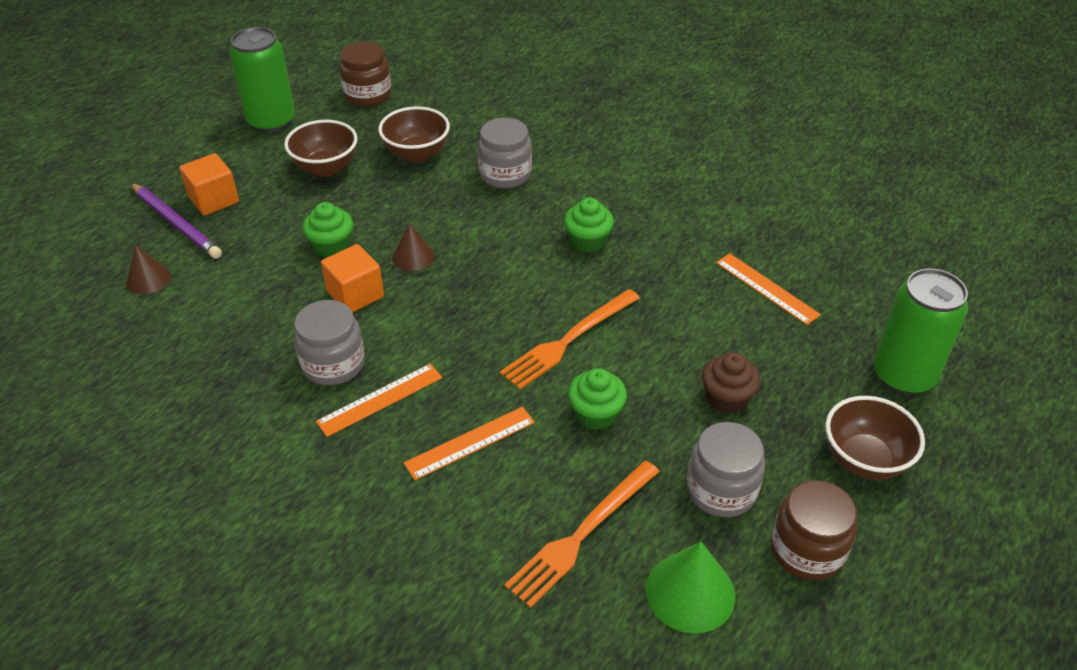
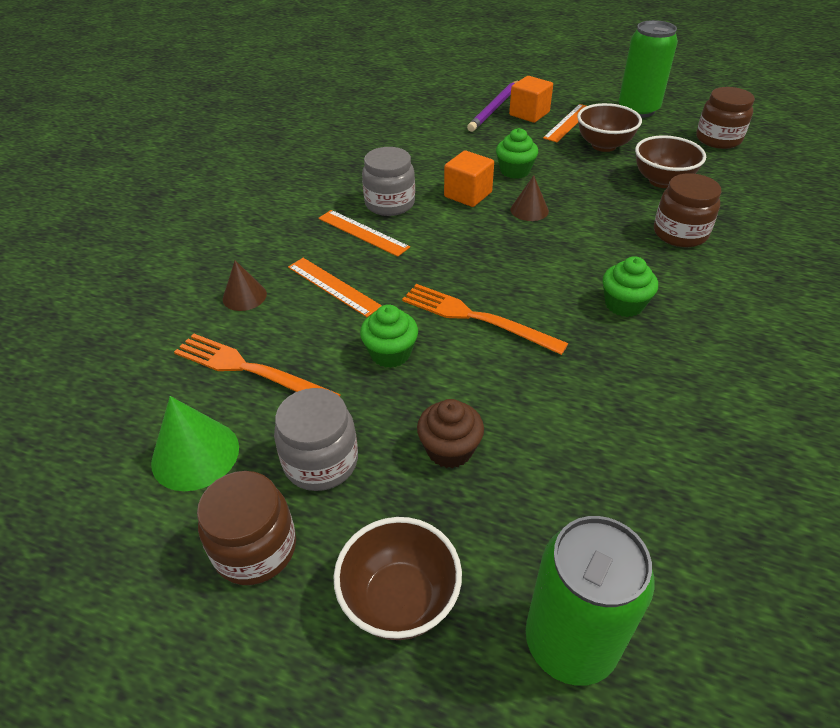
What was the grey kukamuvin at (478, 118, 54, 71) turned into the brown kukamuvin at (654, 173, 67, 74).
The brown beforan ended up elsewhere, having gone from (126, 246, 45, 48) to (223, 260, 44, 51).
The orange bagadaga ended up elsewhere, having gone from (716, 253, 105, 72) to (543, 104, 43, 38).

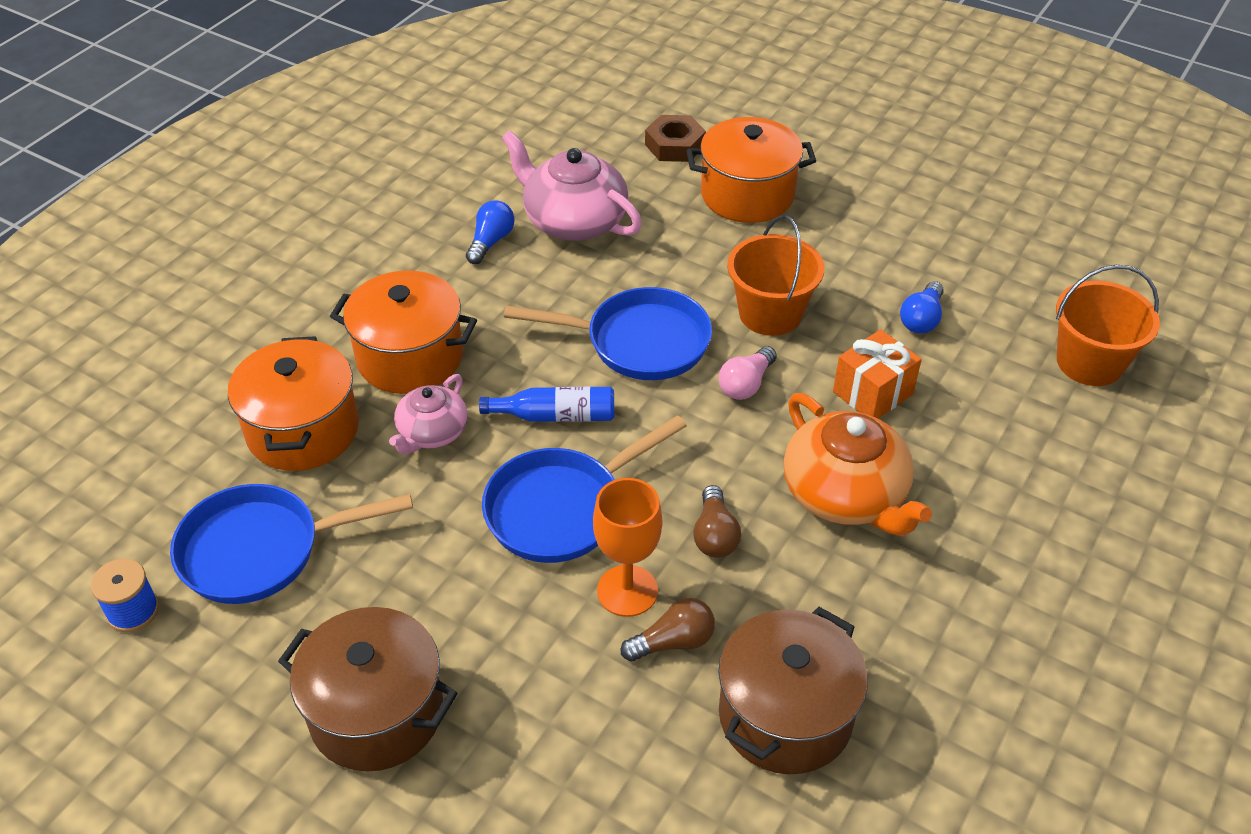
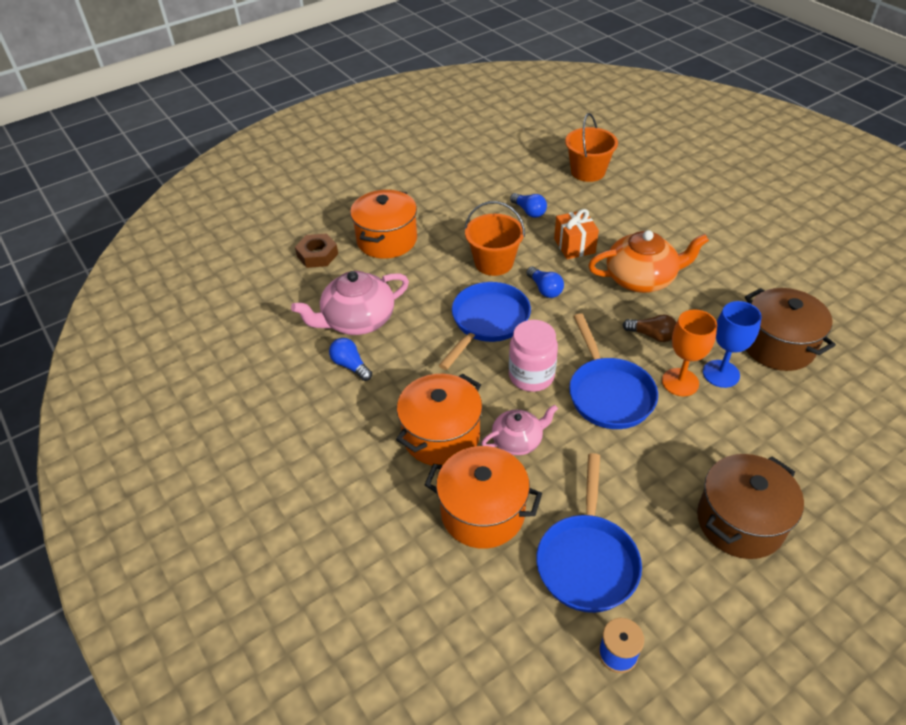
What was the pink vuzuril at (718, 346, 59, 54) turned into the blue vuzuril at (526, 266, 38, 32).
The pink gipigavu at (389, 374, 78, 81) ended up facing another way, 75 degrees counterclockwise from before.
Where the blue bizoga stood at (479, 387, 135, 35), the pink kukamuvin came to stand at (509, 320, 49, 72).
Where the brown vuzuril stood at (621, 598, 94, 64), the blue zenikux came to stand at (703, 301, 59, 87).

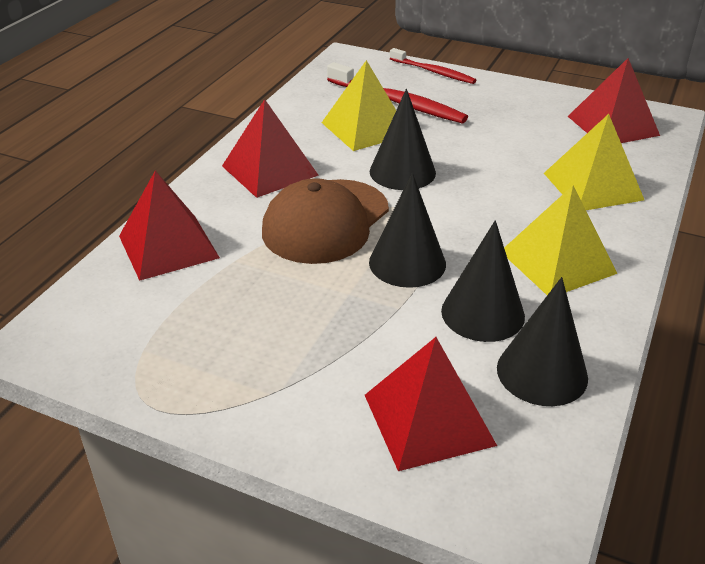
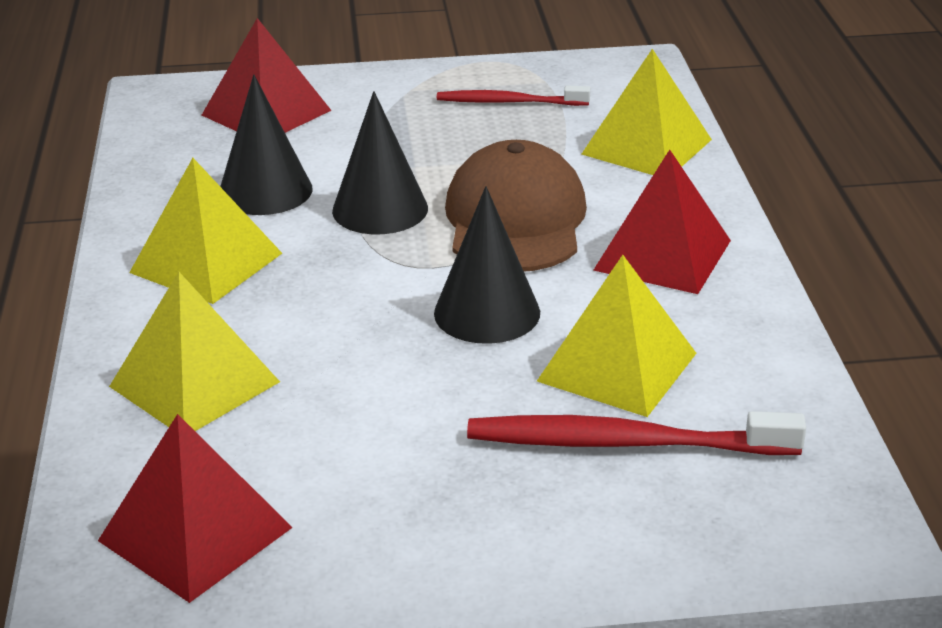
The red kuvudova ended up elsewhere, having gone from (390, 48, 86, 36) to (437, 86, 153, 20).
What was the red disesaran at (119, 170, 101, 111) turned into the yellow disesaran at (582, 49, 130, 126).
The second view lost the black beforan at (497, 277, 91, 129).

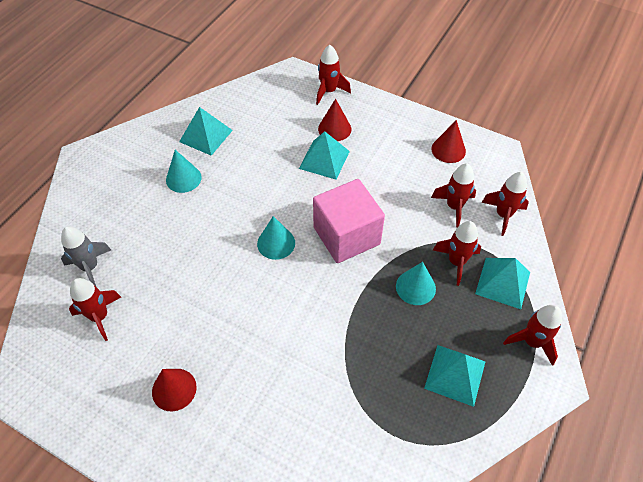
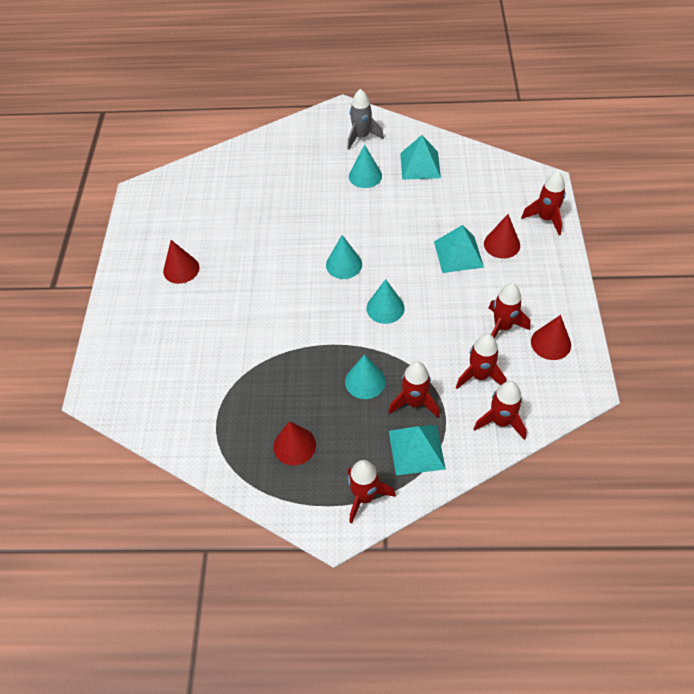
Where the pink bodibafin stood at (313, 179, 72, 84), the turquoise beforan came to stand at (366, 279, 39, 45).
The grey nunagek ended up elsewhere, having gone from (61, 226, 50, 60) to (347, 89, 37, 61).
The red nunagek ended up elsewhere, having gone from (69, 278, 52, 63) to (489, 283, 41, 55).
Where the turquoise disesaran stood at (424, 345, 61, 62), the red beforan came to stand at (274, 421, 42, 44).

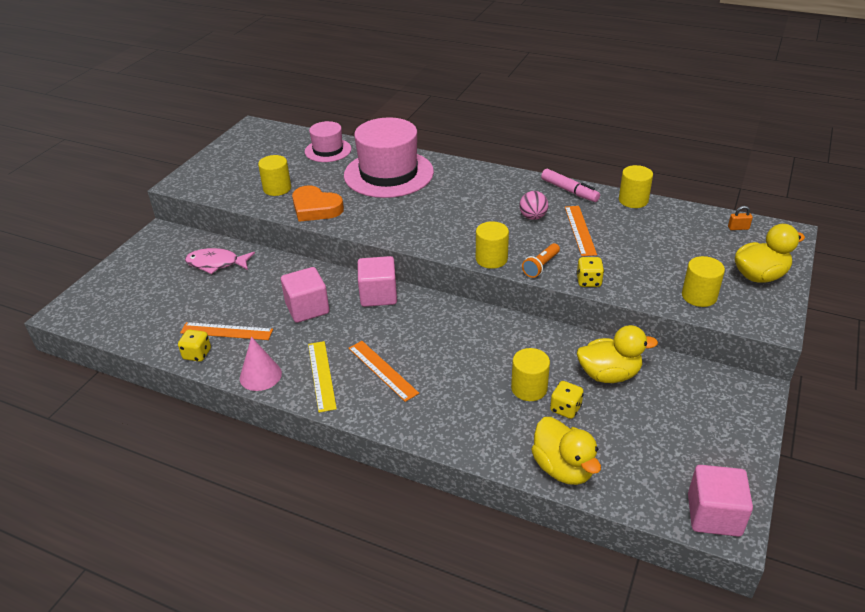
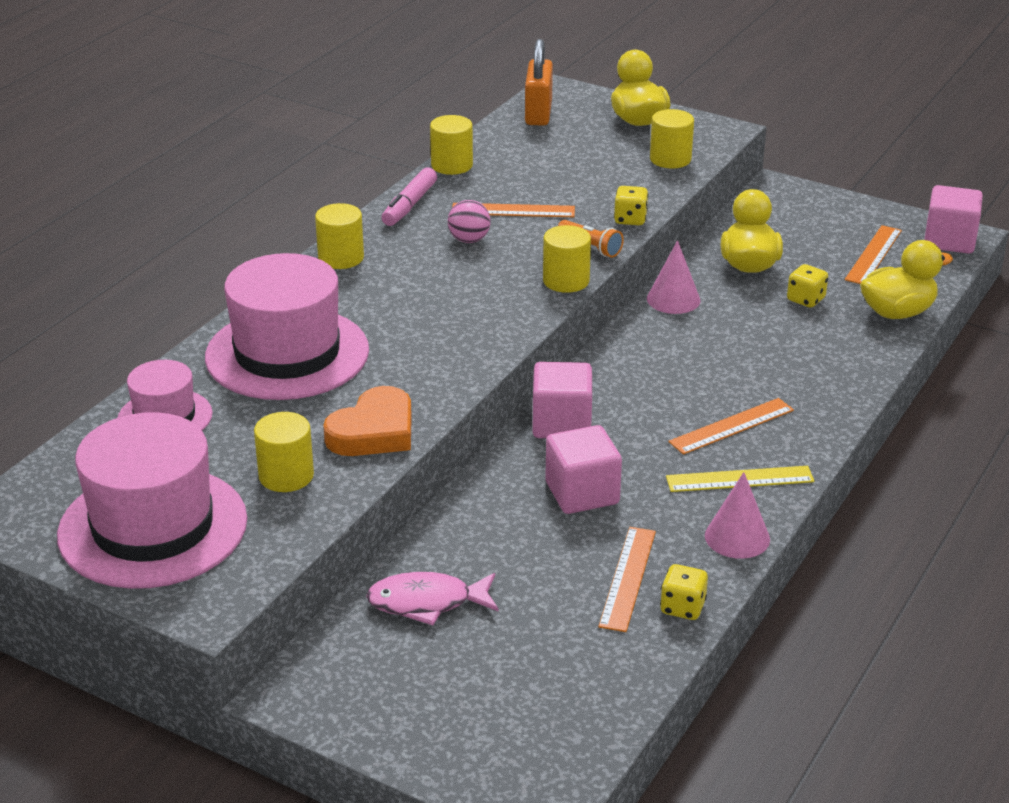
The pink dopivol at (541, 169, 59, 33) ended up facing another way, 150 degrees clockwise from before.
The size of the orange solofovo at (728, 206, 25, 24) changed by a factor of 2.31.
The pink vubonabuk at (185, 248, 70, 26) ended up facing another way, 75 degrees clockwise from before.
The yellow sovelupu ended up elsewhere, having gone from (511, 348, 39, 53) to (315, 203, 49, 66).
The second view gained the orange bagadaga at (845, 225, 57, 59).
The second view gained the pink beforan at (647, 240, 54, 74).
The second view gained the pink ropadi at (57, 412, 190, 177).

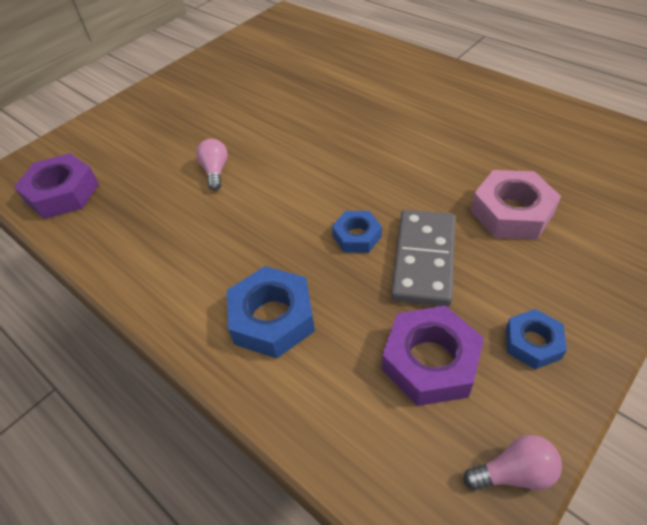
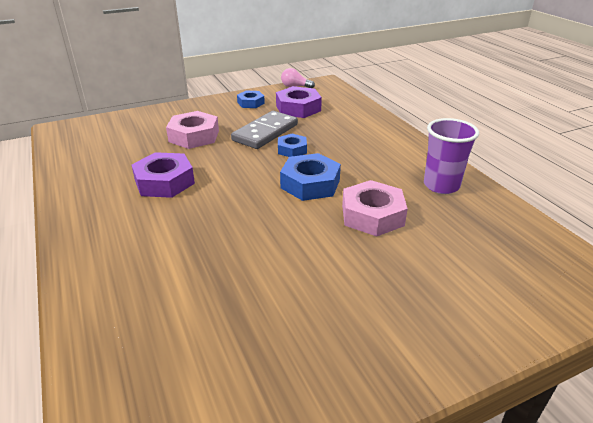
Where the pink vuzuril stood at (196, 139, 32, 52), the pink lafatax came to stand at (342, 180, 66, 57).
The purple lafatax ended up elsewhere, having gone from (14, 153, 85, 66) to (131, 152, 64, 46).
The blue lafatax ended up elsewhere, having gone from (227, 266, 88, 92) to (280, 153, 61, 48).
The second view gained the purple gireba at (424, 118, 55, 76).

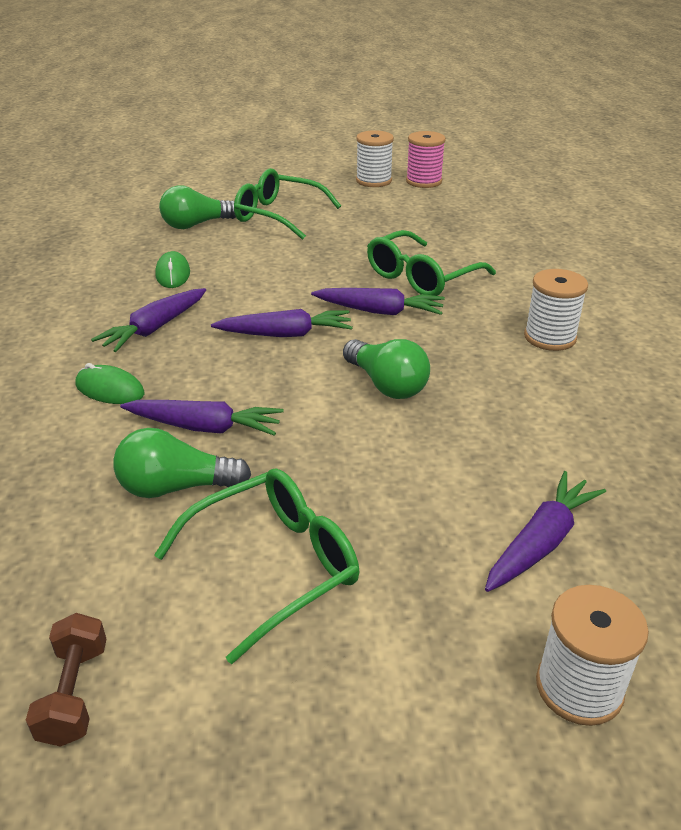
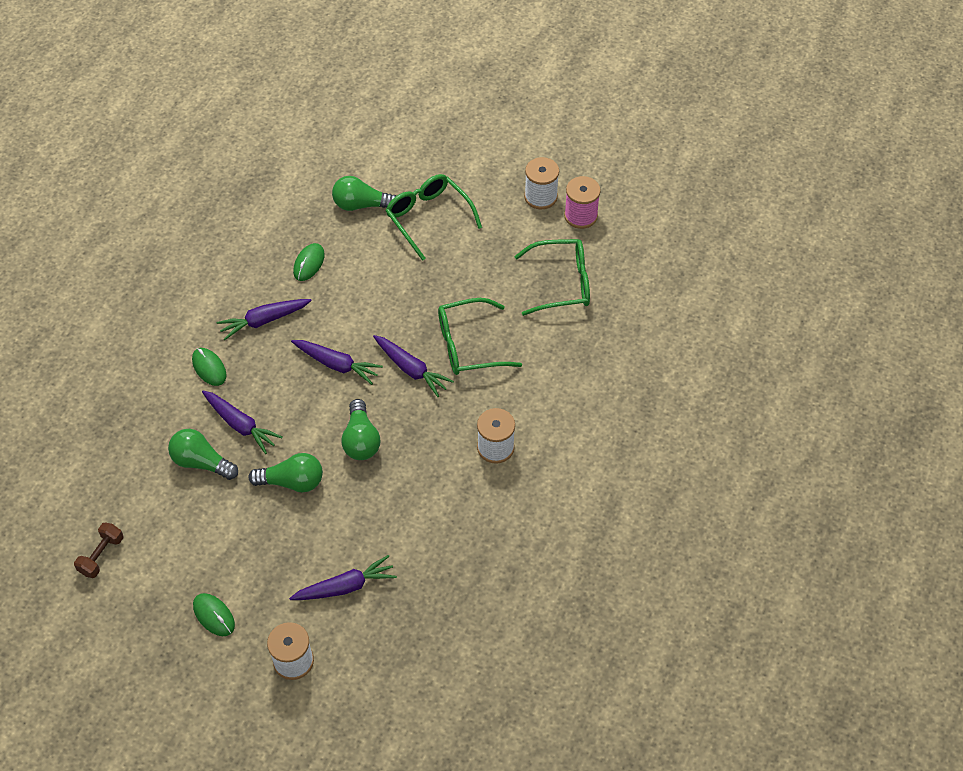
The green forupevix ended up elsewhere, having gone from (154, 468, 205, 196) to (514, 239, 76, 77).
The second view gained the green vuzuril at (248, 453, 75, 40).
The second view gained the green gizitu at (193, 593, 42, 43).

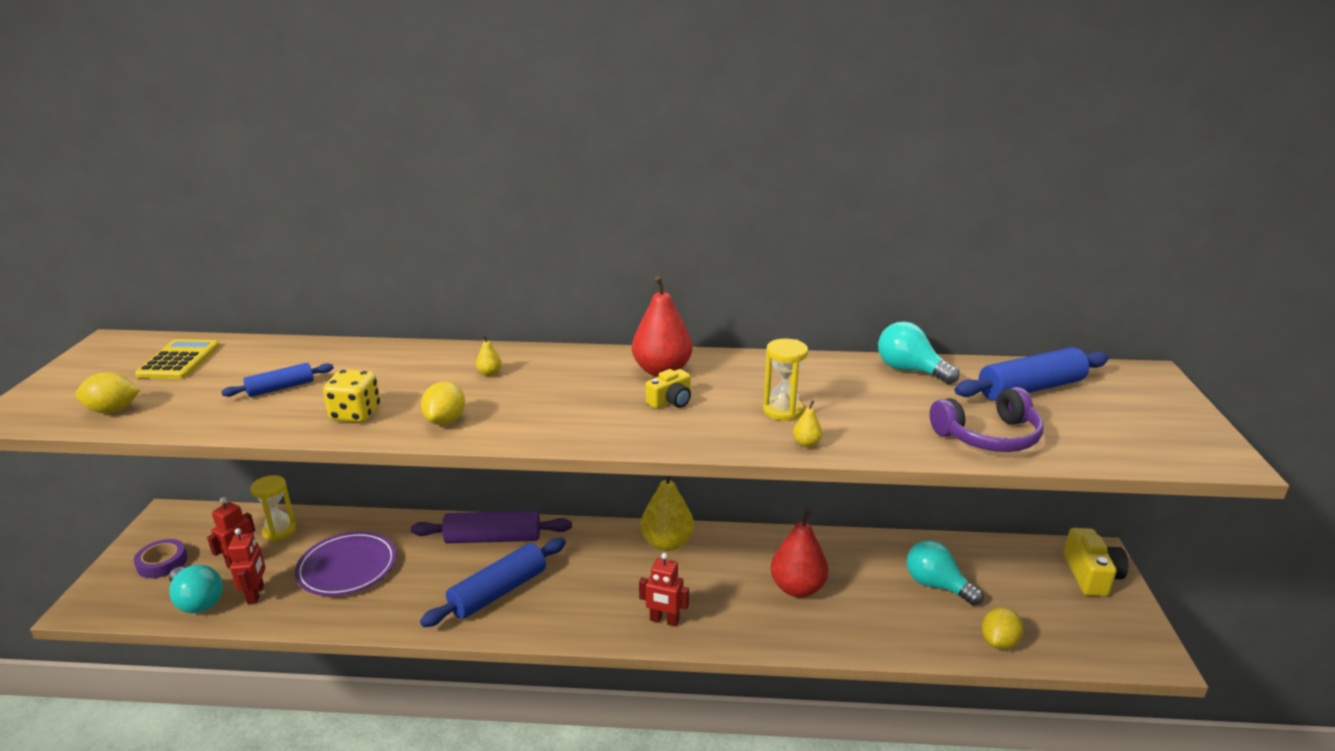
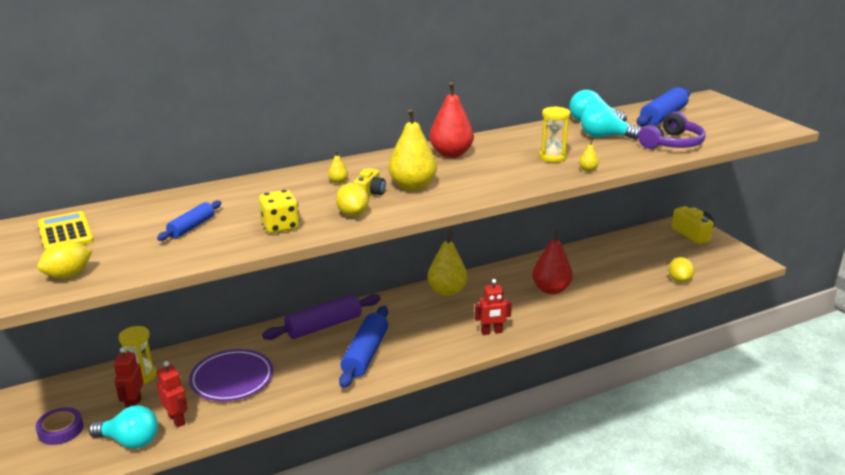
The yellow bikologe ended up elsewhere, having gone from (646, 369, 45, 40) to (353, 168, 33, 29).
The turquoise vuzuril ended up elsewhere, having gone from (907, 540, 77, 66) to (581, 103, 60, 36).
The second view gained the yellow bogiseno at (388, 109, 49, 82).

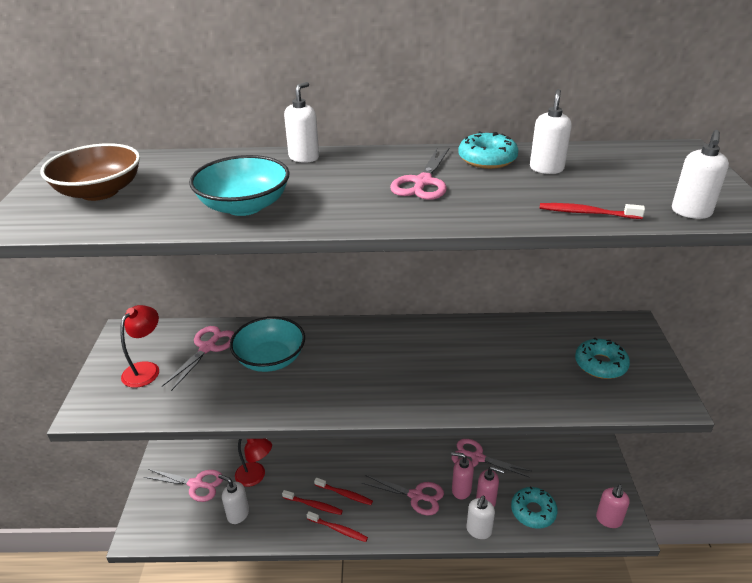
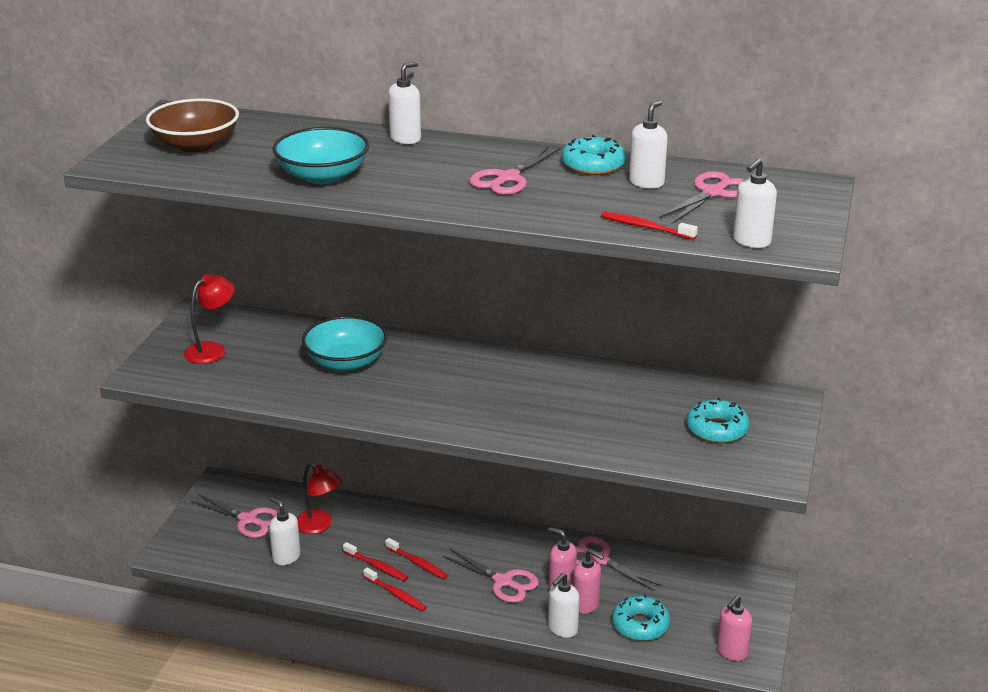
The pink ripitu ended up elsewhere, having gone from (162, 326, 72, 65) to (659, 171, 85, 53).

